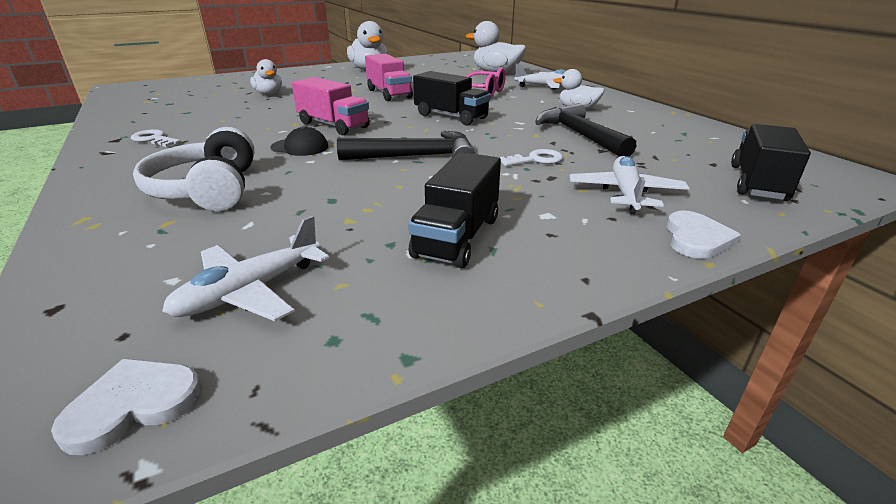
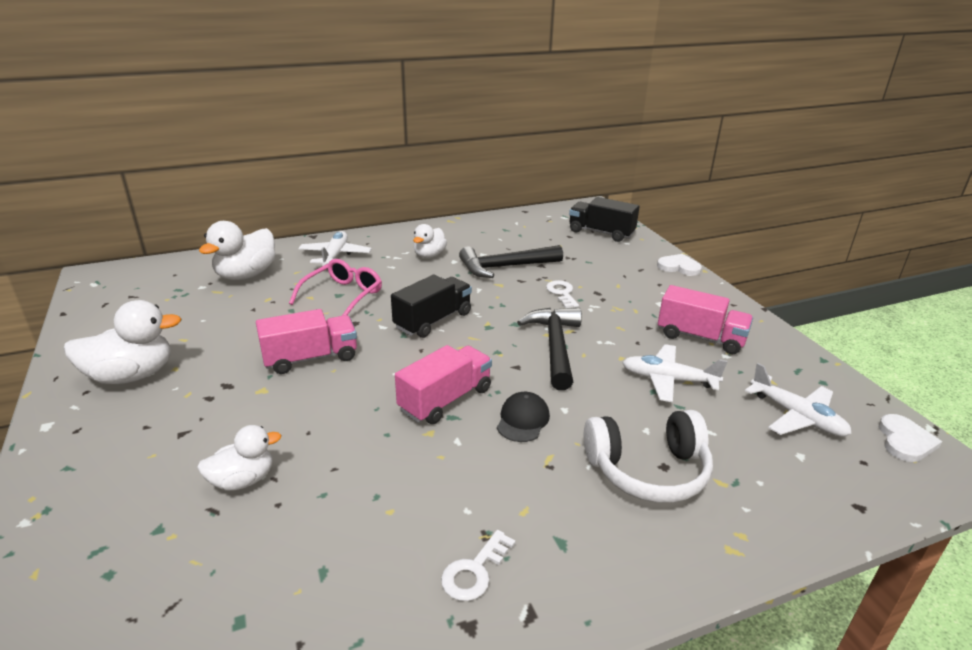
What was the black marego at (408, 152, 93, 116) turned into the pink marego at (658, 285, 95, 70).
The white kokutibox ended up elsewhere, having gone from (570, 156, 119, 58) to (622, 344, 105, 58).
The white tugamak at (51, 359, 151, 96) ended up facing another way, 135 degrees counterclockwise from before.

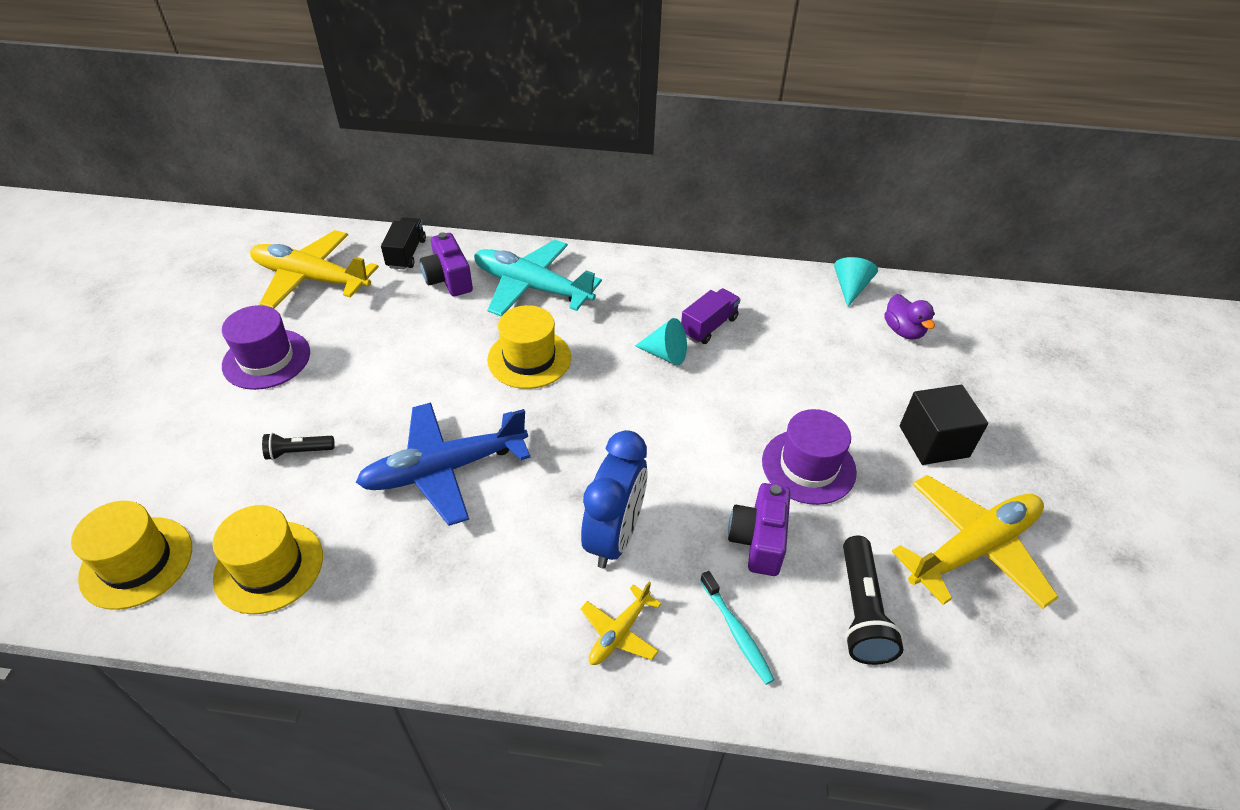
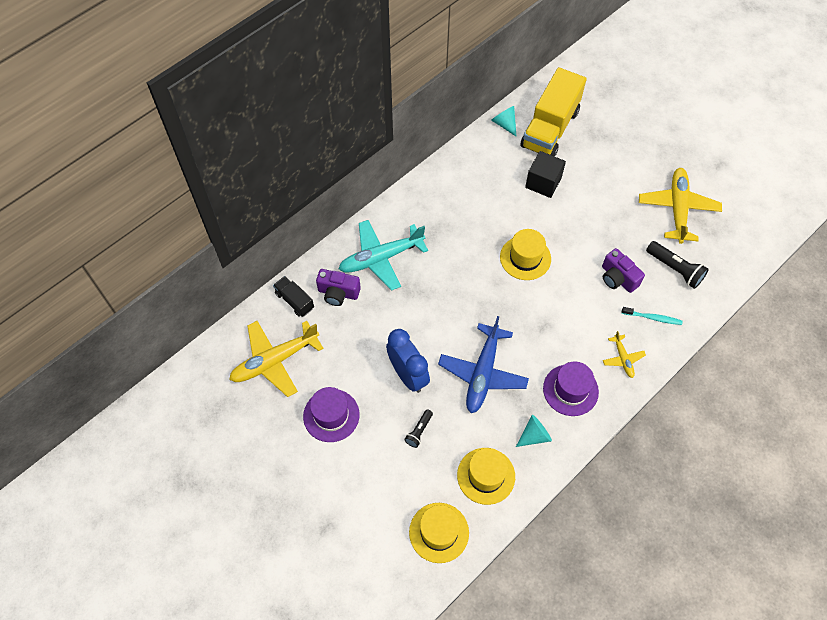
The second view lost the purple marego at (681, 288, 60, 56).
Where the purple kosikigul stood at (885, 294, 50, 46), the yellow marego came to stand at (521, 67, 66, 90).
The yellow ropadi ended up elsewhere, having gone from (487, 305, 84, 84) to (500, 229, 51, 51).
The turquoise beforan ended up elsewhere, having gone from (635, 318, 52, 47) to (516, 415, 36, 32).
The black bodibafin ended up elsewhere, having gone from (900, 385, 88, 80) to (525, 151, 41, 47).
The purple ropadi ended up elsewhere, having gone from (762, 409, 95, 96) to (543, 362, 56, 54).
The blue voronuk ended up elsewhere, having gone from (581, 430, 66, 138) to (386, 329, 44, 64).

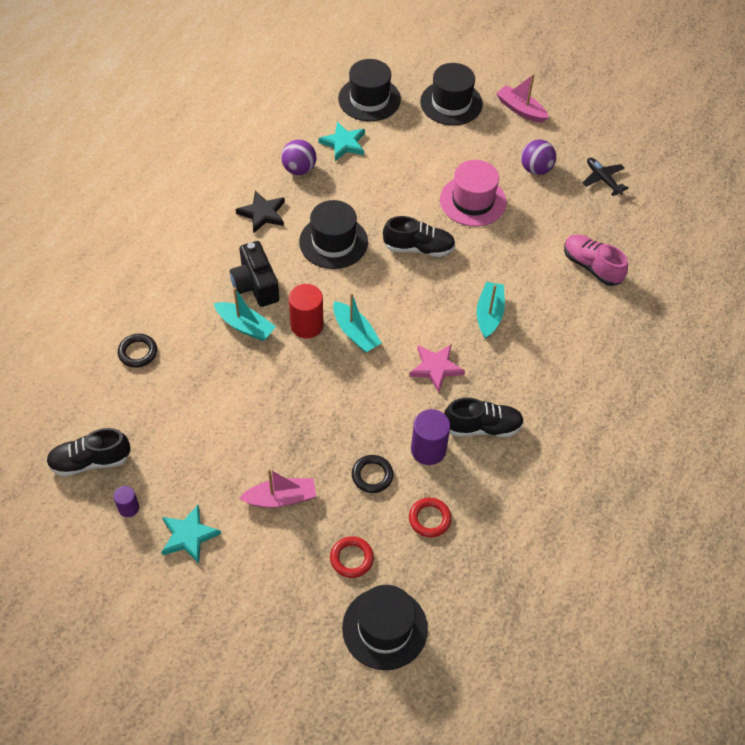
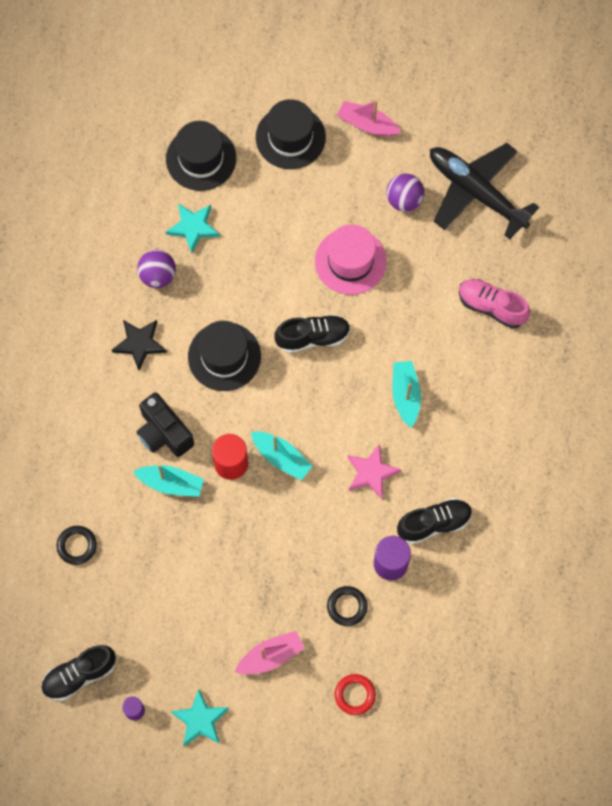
The size of the black kokutibox at (582, 158, 47, 38) changed by a factor of 2.13.
The second view lost the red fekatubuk at (409, 498, 43, 39).
The second view lost the black ropadi at (342, 585, 86, 85).

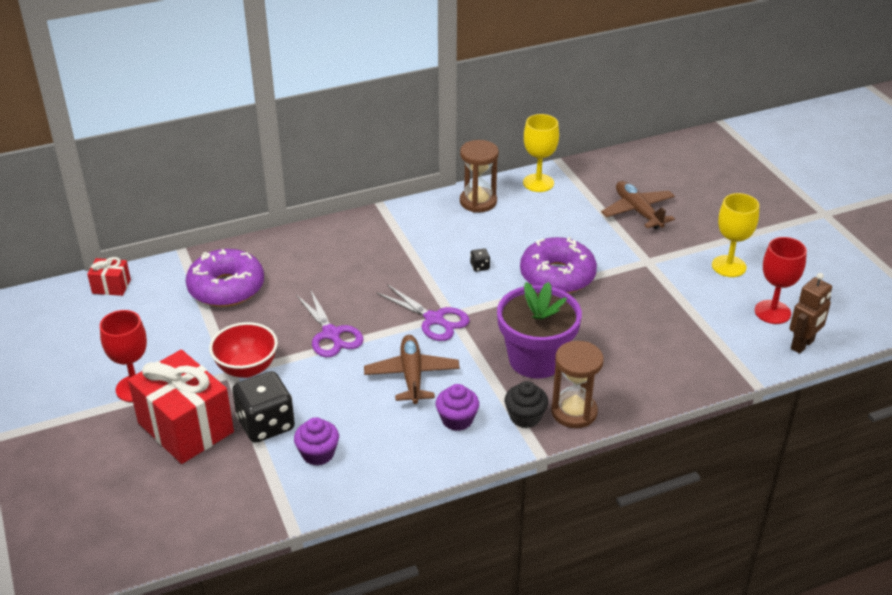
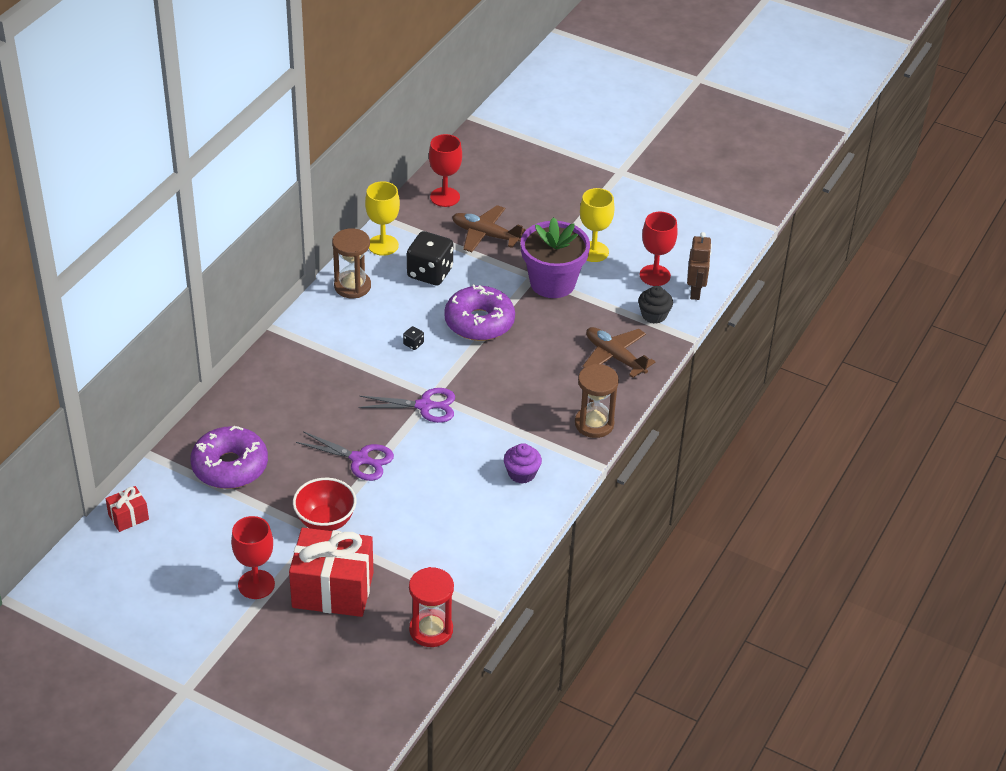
The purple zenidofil ended up elsewhere, having gone from (497, 282, 85, 97) to (521, 217, 69, 81).
The brown kokutibox ended up elsewhere, having gone from (364, 335, 96, 69) to (582, 327, 73, 51).
The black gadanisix ended up elsewhere, having gone from (232, 371, 63, 72) to (407, 231, 46, 54).
The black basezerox ended up elsewhere, having gone from (505, 381, 43, 47) to (638, 286, 35, 38).
The second view lost the purple basezerox at (294, 417, 45, 49).
The second view gained the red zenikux at (429, 134, 33, 73).
The second view gained the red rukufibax at (409, 567, 45, 80).

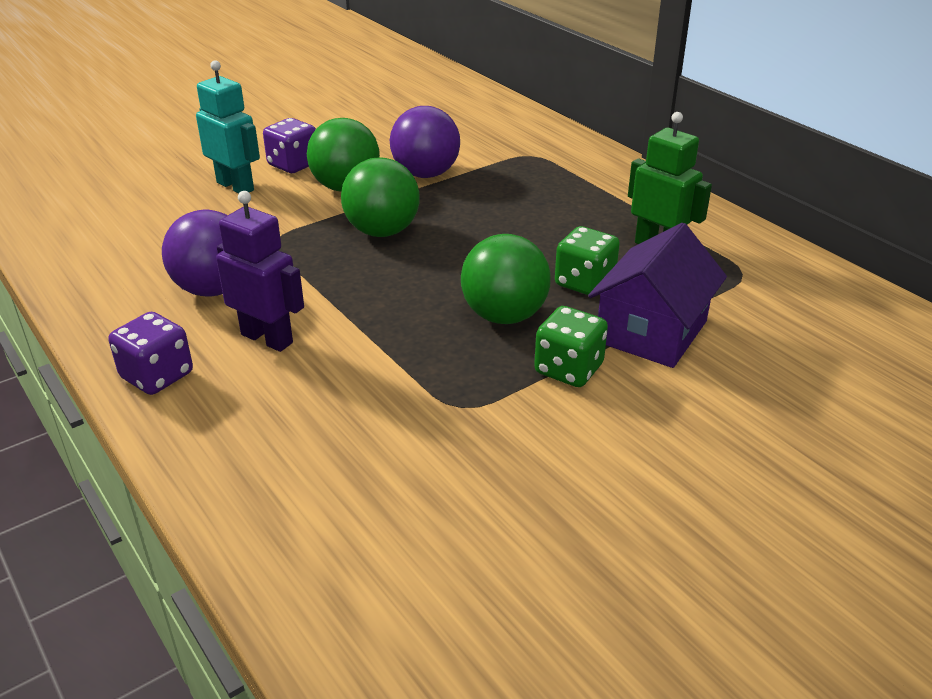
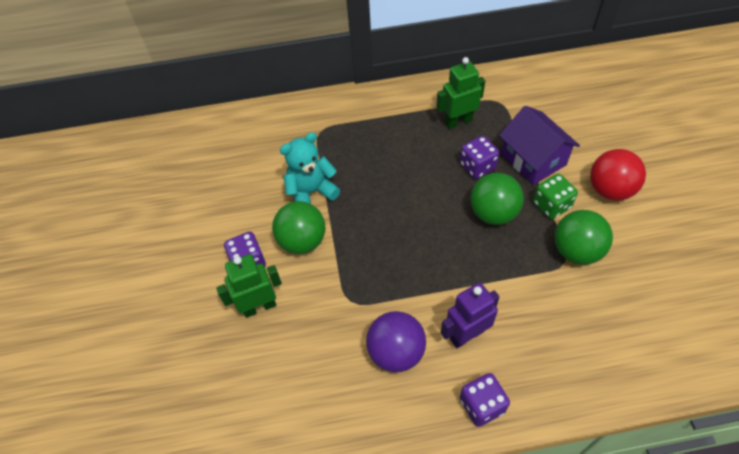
What was the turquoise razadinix at (196, 60, 64, 133) turned into the green razadinix at (216, 254, 66, 64).
Where the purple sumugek stood at (390, 106, 70, 72), the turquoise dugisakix came to stand at (280, 132, 60, 72).
The green sumugek ended up elsewhere, having gone from (341, 158, 79, 79) to (555, 210, 58, 55).
What was the green gadanisix at (555, 226, 65, 69) turned into the purple gadanisix at (460, 136, 39, 43).
The second view gained the red sumugek at (590, 149, 56, 52).

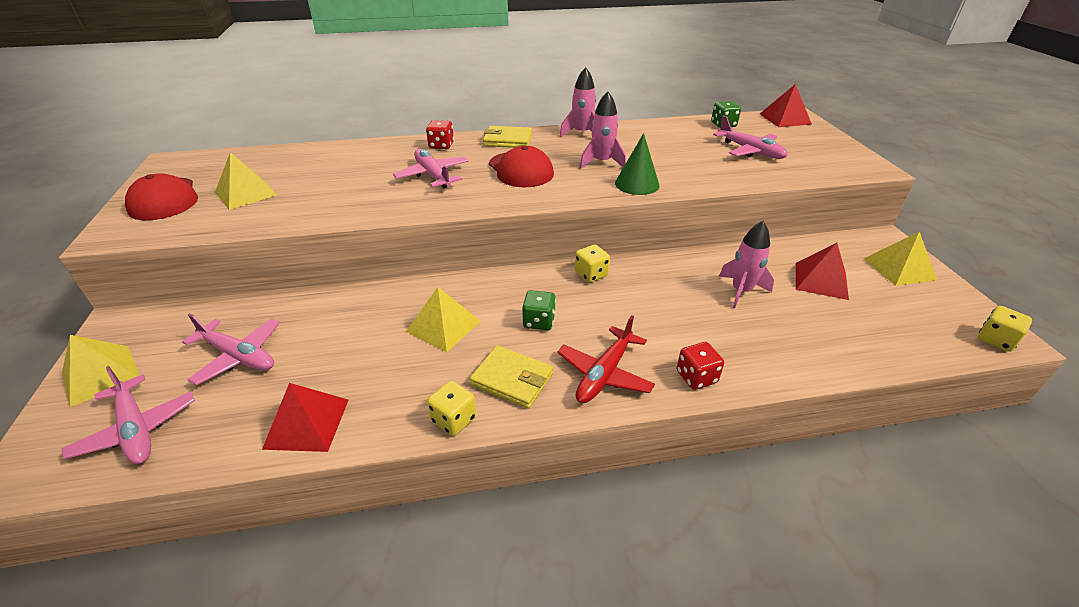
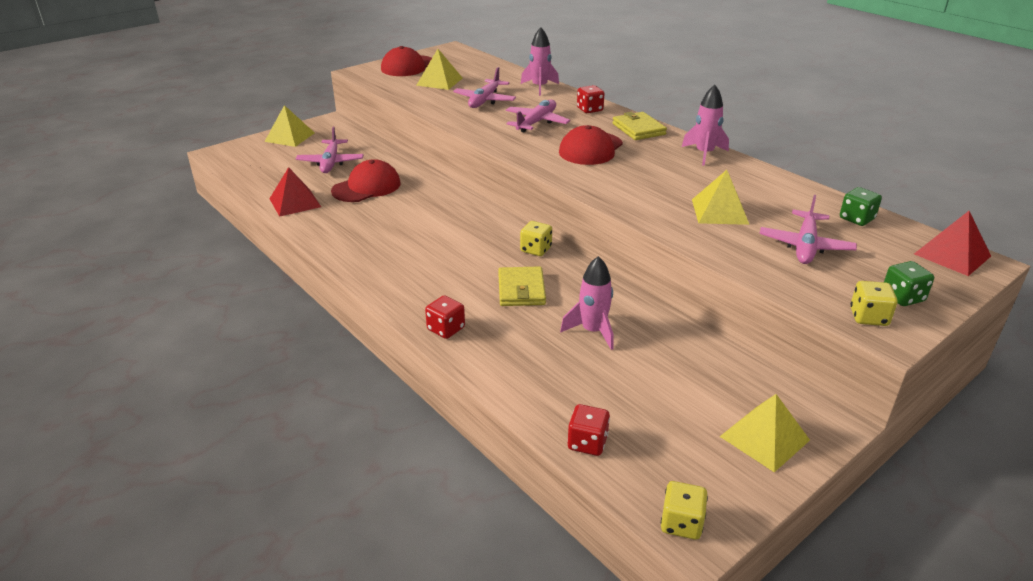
The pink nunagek ended up elsewhere, having gone from (580, 91, 46, 77) to (521, 27, 38, 69).
The second view lost the green beforan at (615, 133, 44, 62).
The second view lost the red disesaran at (796, 243, 53, 57).
The yellow disesaran ended up elsewhere, having gone from (406, 287, 75, 65) to (692, 170, 57, 55).
The green gadanisix ended up elsewhere, having gone from (522, 290, 34, 40) to (884, 261, 50, 45).
The second view lost the red kokutibox at (557, 315, 98, 88).
The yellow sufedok ended up elsewhere, having gone from (470, 345, 83, 64) to (498, 266, 48, 40).
The pink kokutibox ended up elsewhere, having gone from (61, 366, 134, 98) to (453, 67, 63, 41).
The yellow gadanisix ended up elsewhere, having gone from (427, 381, 50, 55) to (850, 281, 48, 45).
The second view gained the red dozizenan at (331, 159, 70, 43).
The second view gained the red gadanisix at (567, 404, 43, 52).

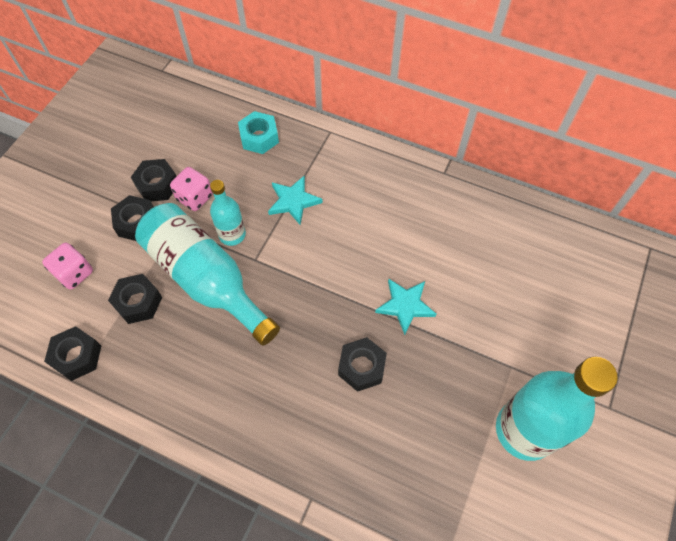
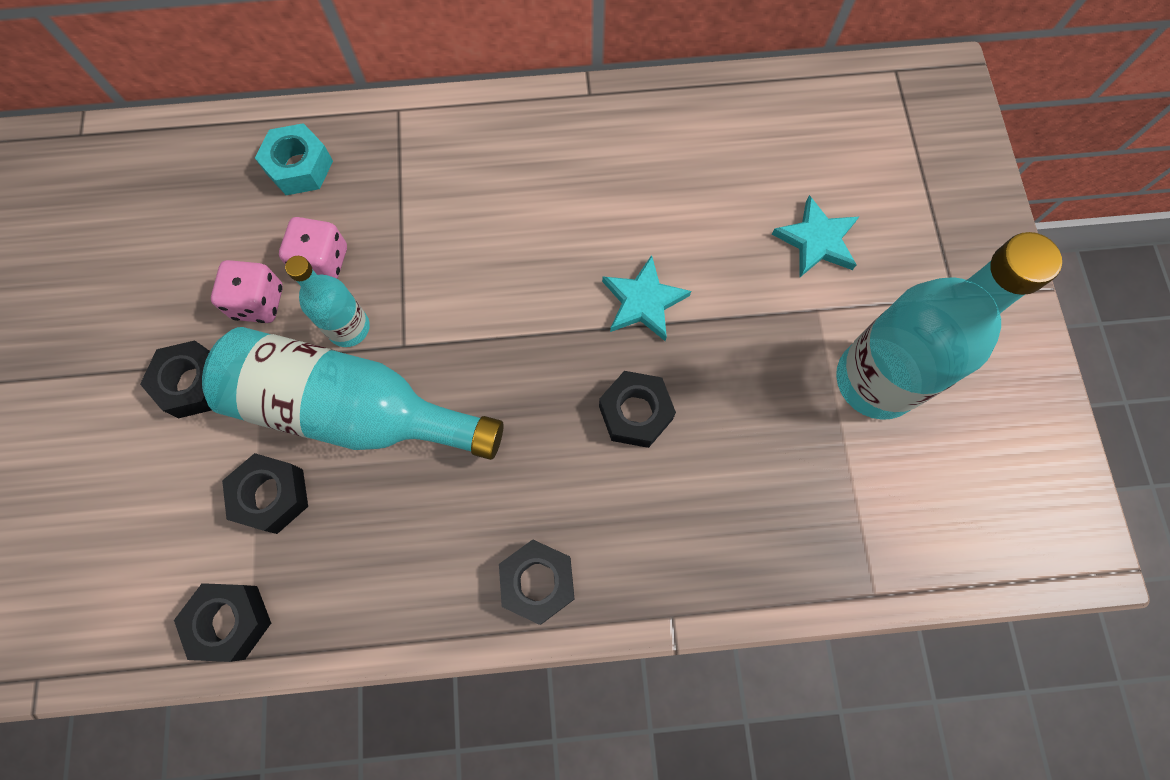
The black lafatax ended up elsewhere, having gone from (131, 159, 46, 42) to (499, 539, 76, 86).
The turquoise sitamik ended up elsewhere, having gone from (268, 175, 55, 50) to (772, 195, 88, 82).
The pink gadanisix ended up elsewhere, having gone from (42, 243, 51, 46) to (279, 217, 68, 61).

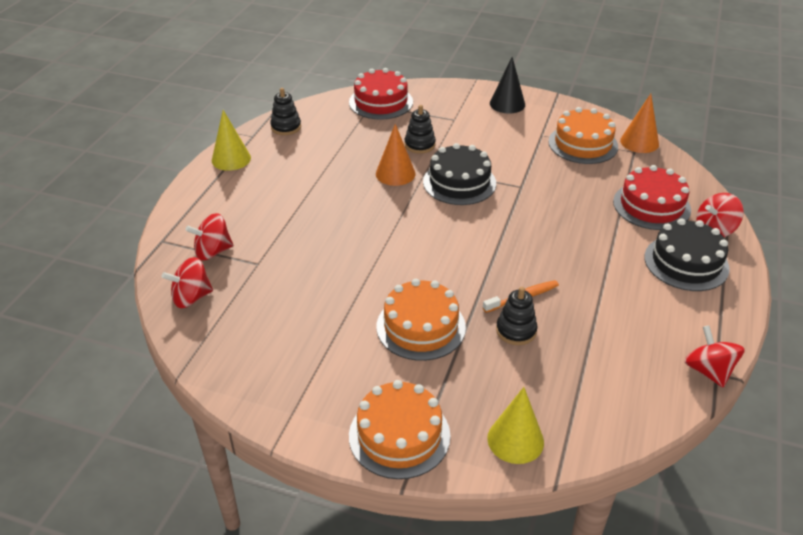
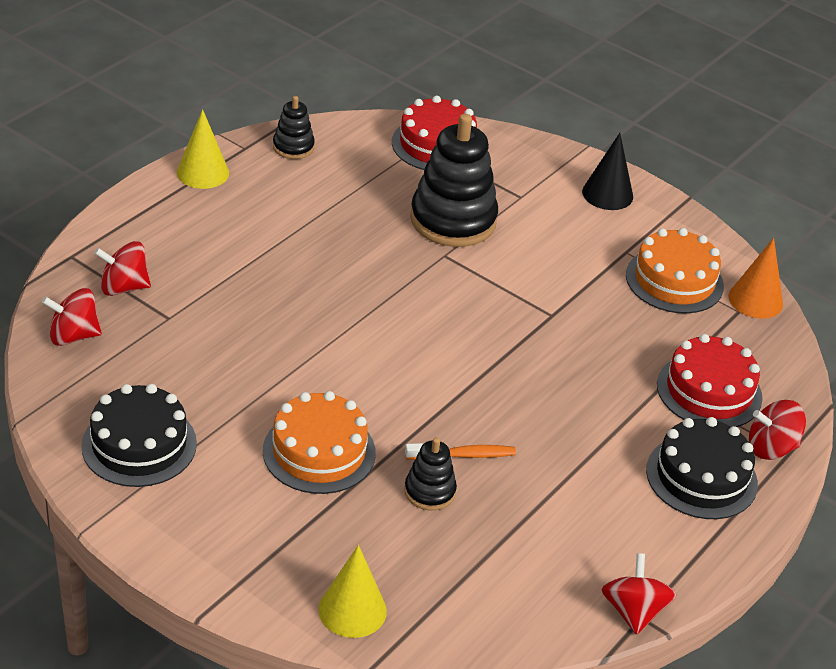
The size of the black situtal at (404, 105, 32, 49) changed by a factor of 2.01.
The second view lost the orange beforan at (376, 124, 40, 62).
The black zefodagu ended up elsewhere, having gone from (423, 143, 73, 62) to (81, 384, 116, 103).
The second view lost the orange zefodagu at (349, 380, 101, 99).

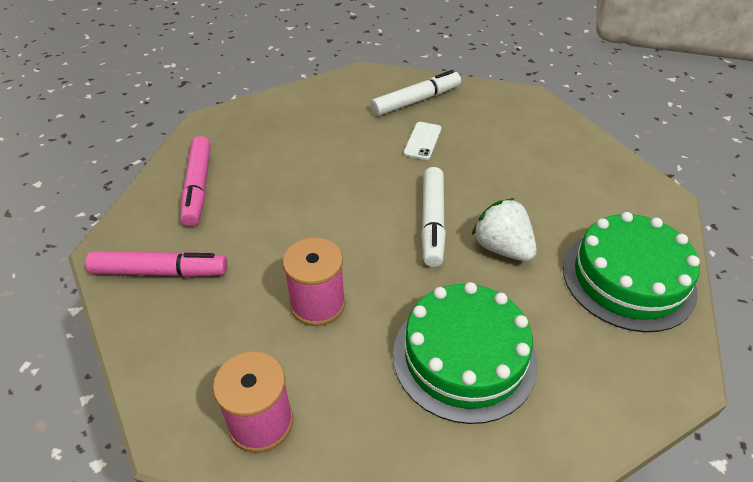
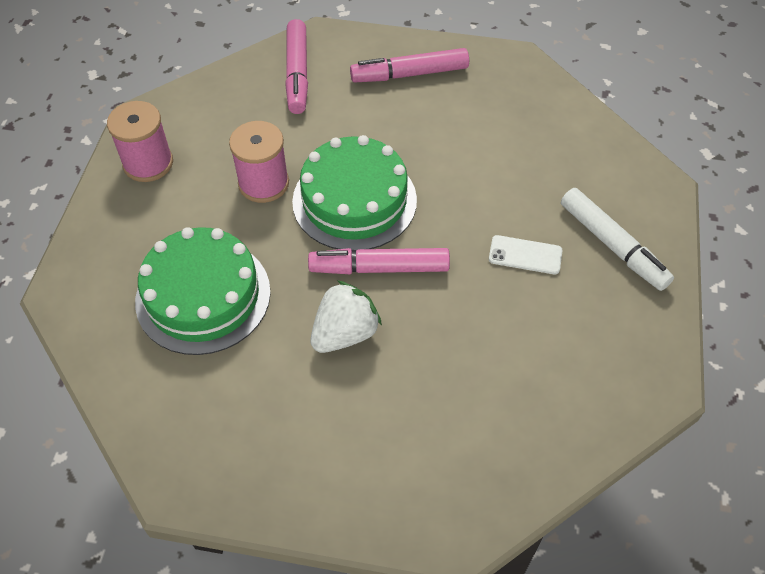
What was the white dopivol at (421, 167, 25, 100) turned into the pink dopivol at (308, 248, 142, 26).
The green zefodagu ended up elsewhere, having gone from (563, 212, 137, 120) to (292, 135, 125, 116).

